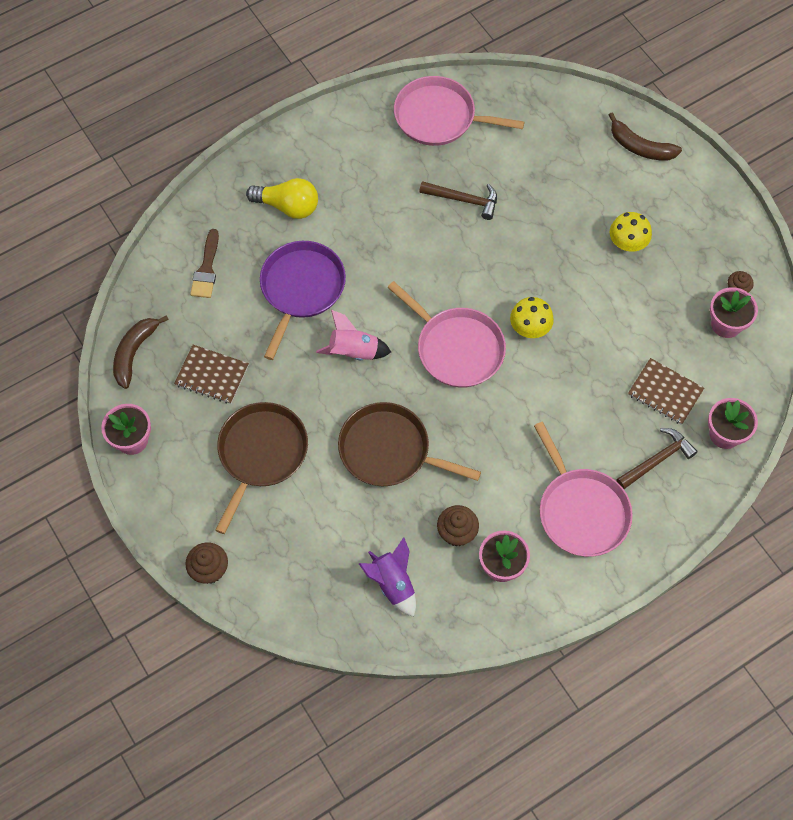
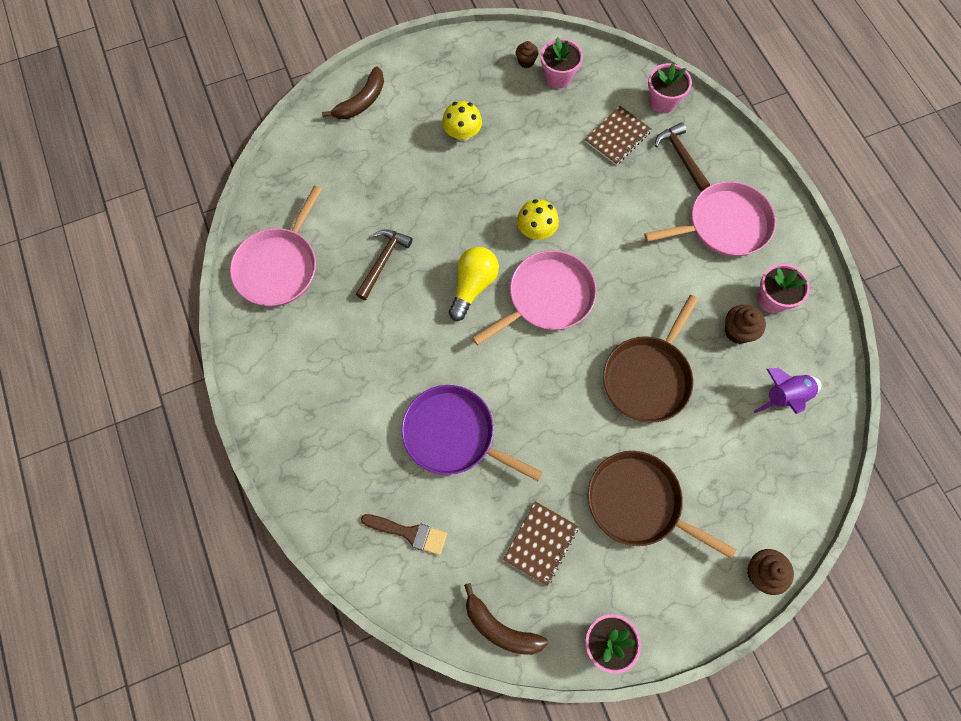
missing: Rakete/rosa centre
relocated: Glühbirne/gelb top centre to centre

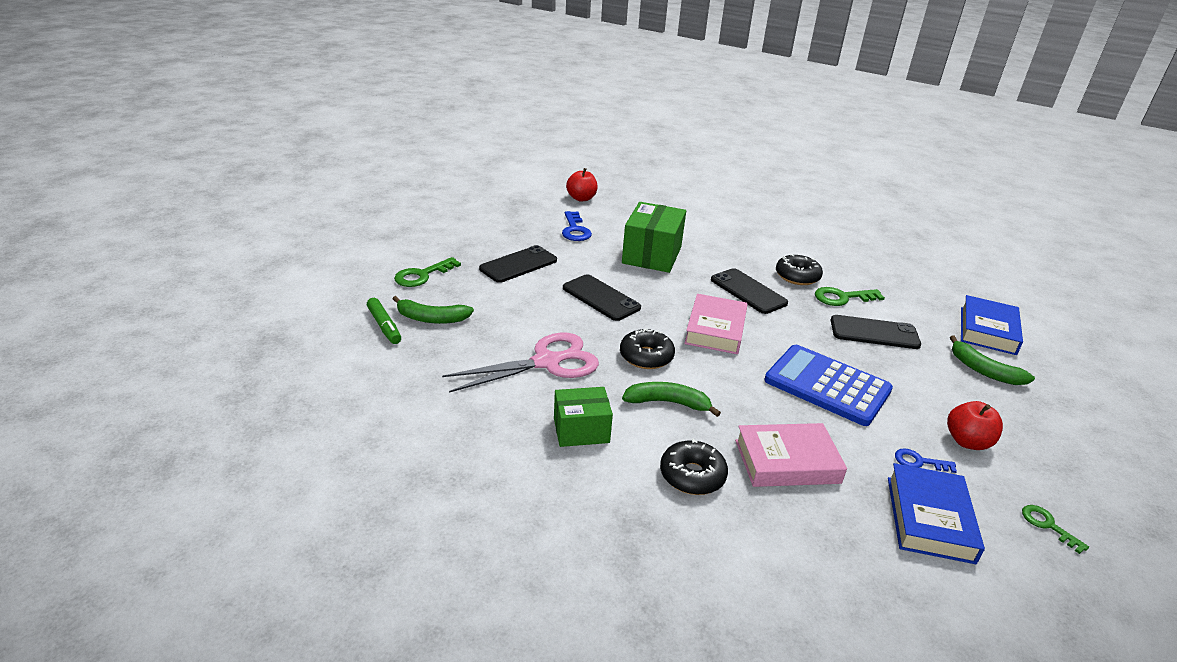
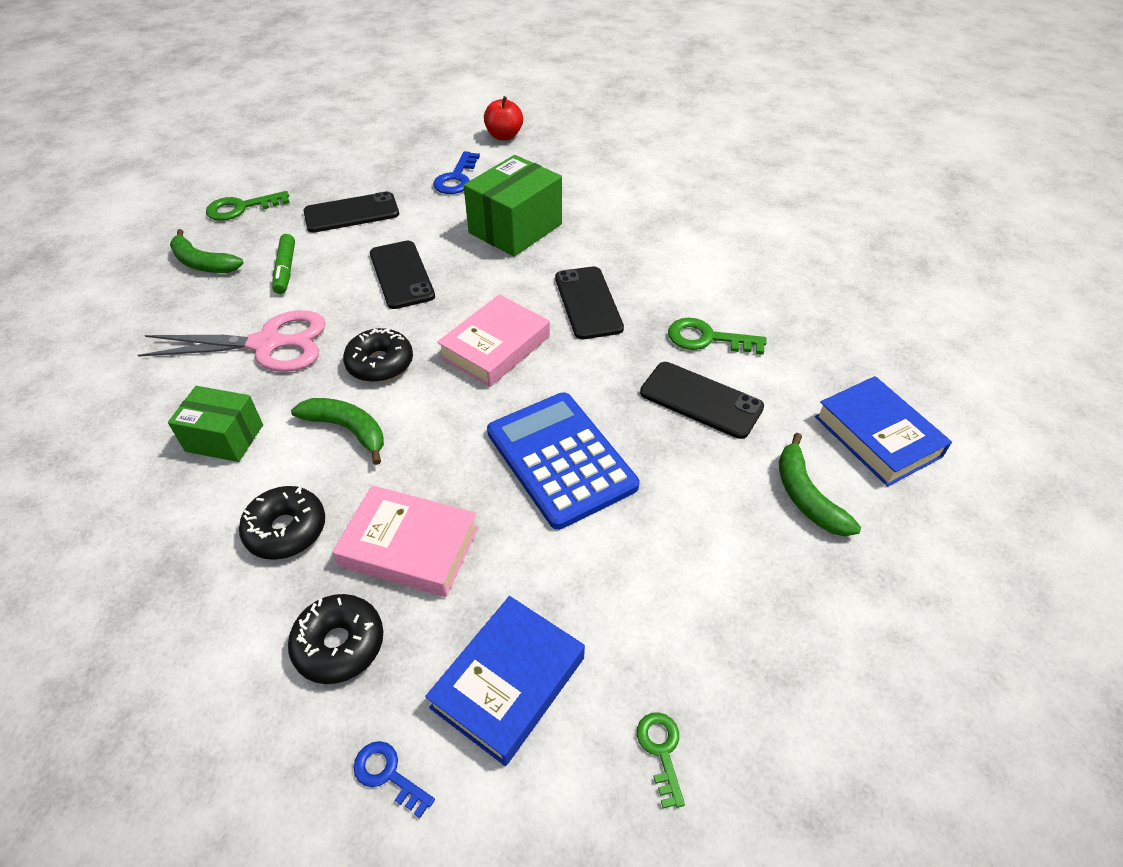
missing: Apfel/rot (no. 2 from left) middle right
relocated: Filzstift/grün middle left to top left; Donut/schwarz (no. 3 from left in the first image) middle right to Donut/schwarz (no. 2 from left) bottom left; Schlüssel/blau (no. 2 from left in the first image) bottom right to Schlüssel/blau (no. 1 from left) bottom centre
spun: Buch/blau (no. 2 from left) middle right = middle right 75 degrees counterclockwise

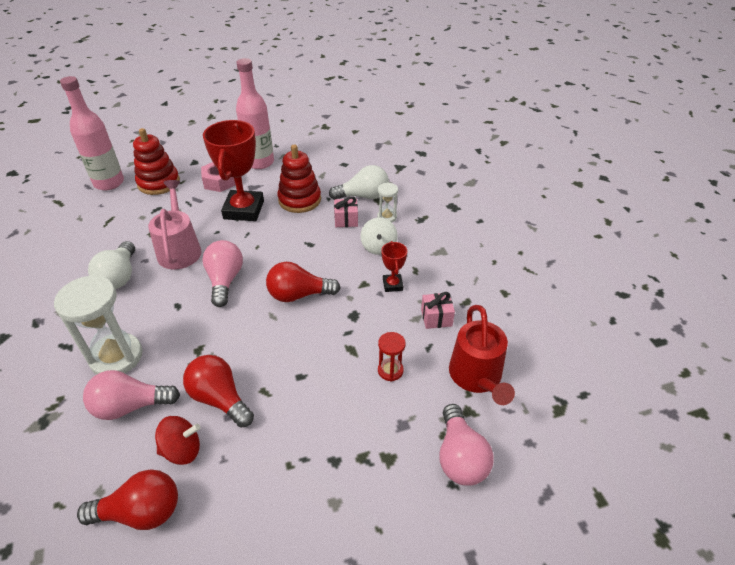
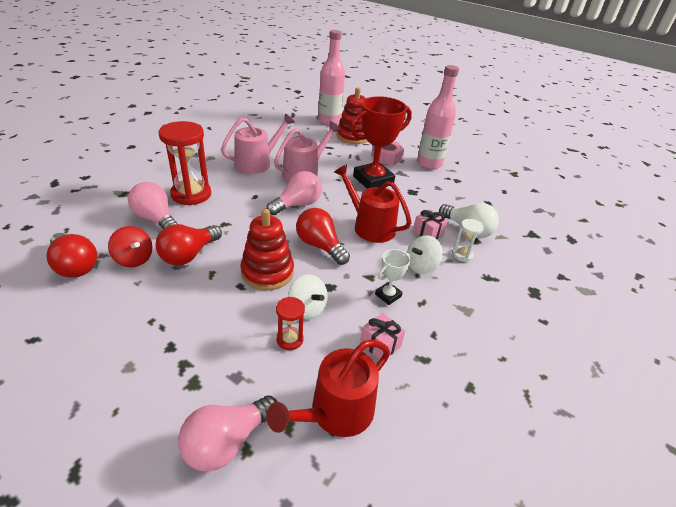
appeared: Kreisel/weiß (no. 1 from left) centre; Gießkanne/rot (no. 2 from left) centre
relocated: Stapelspielzeug/rot (no. 2 from left in the first image) top centre to Stapelspielzeug/rot (no. 1 from left) centre
exchanged: Glühbirne/weiß (no. 1 from left) middle left to Gießkanne/rosa (no. 1 from left) top centre
colour: Sanduhr/weiß (no. 1 from left) middle left to Sanduhr/rot (no. 1 from left) top left; Pokal/rot (no. 2 from left) centre to Pokal/weiß centre
spun: Glühbirne/rot (no. 2 from left) bottom left = middle left 150 degrees counterclockwise

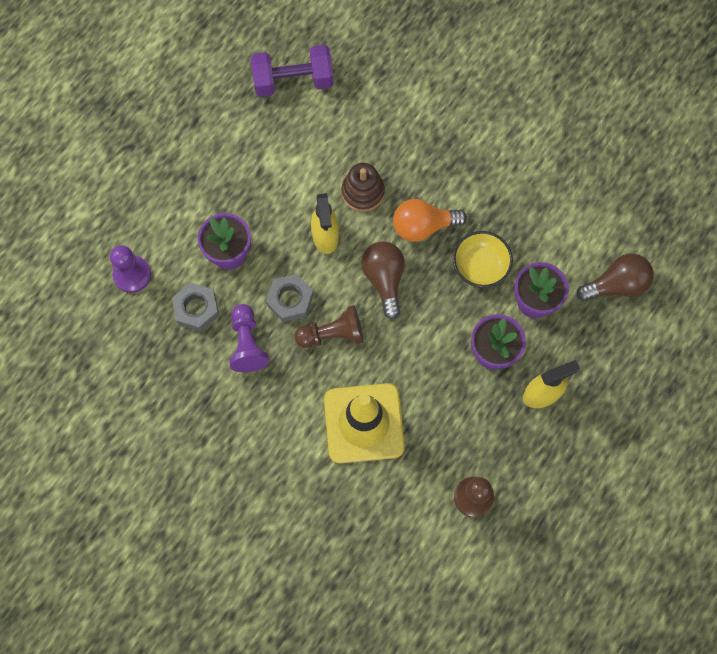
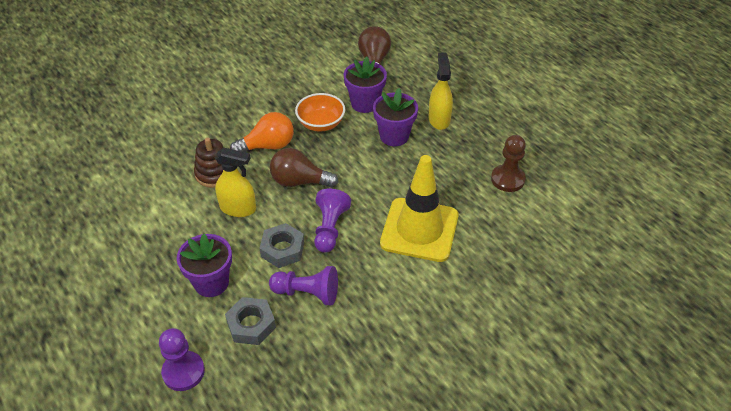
missing: Hantel/lila top centre
colour: Schüssel/gelb middle right to Schüssel/orange top centre; Bauer/braun (no. 1 from left) centre to Bauer/lila (no. 3 from left) centre
spun: Glühbirne/orange centre = top centre 120 degrees counterclockwise

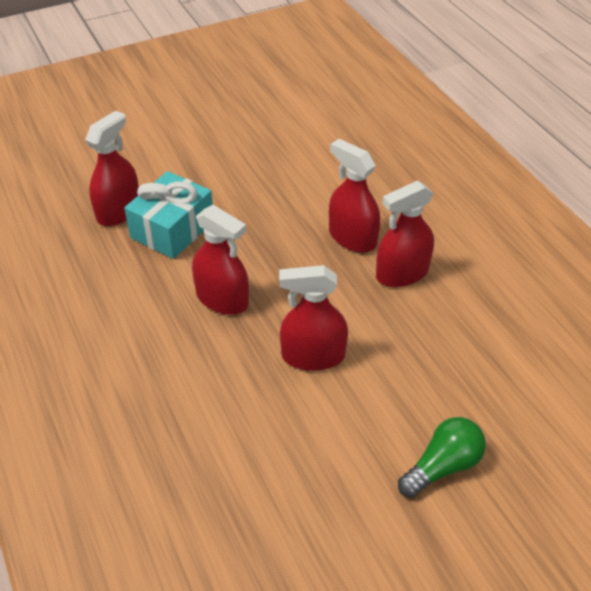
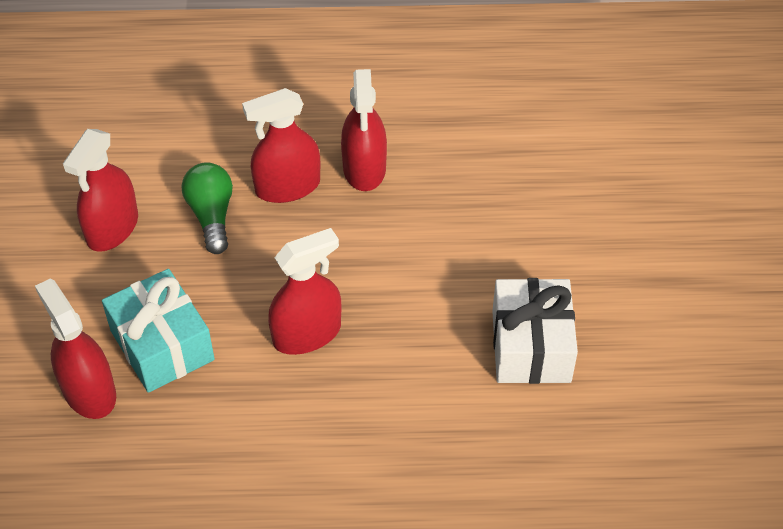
appeared: Geschenk/weiß middle right
relocated: Sprühflasche/rot (no. 3 from left in the first image) centre to Sprühflasche/rot (no. 2 from left) middle left; Glühbirne/grün bottom right to middle left

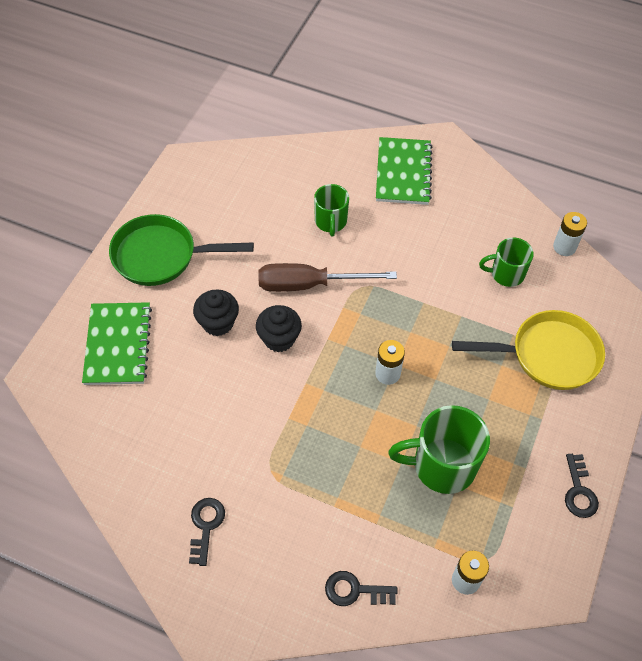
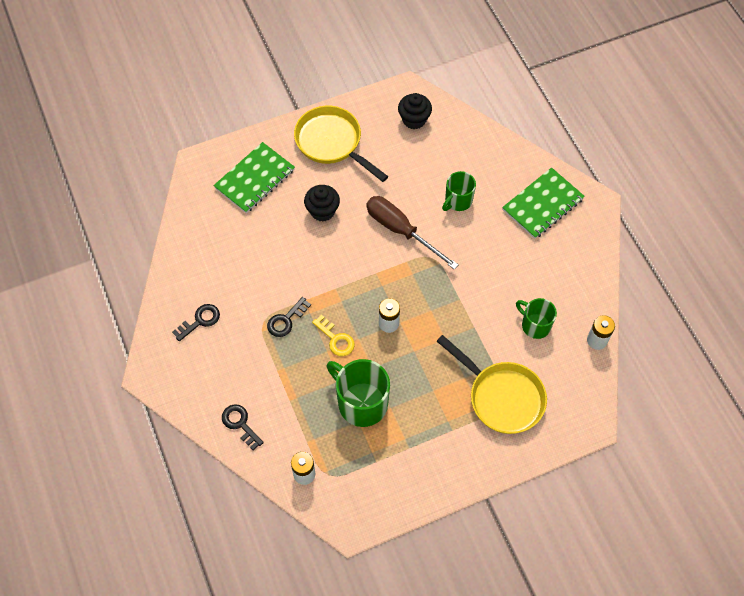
appeared: Schlüssel/gelb centre
relocated: Schlüssel/schwarz (no. 3 from left) bottom right to centre; Muffin/schwarz (no. 2 from left) centre to top centre
colour: Pfanne/grün middle left to Pfanne/gelb (no. 1 from left) top centre

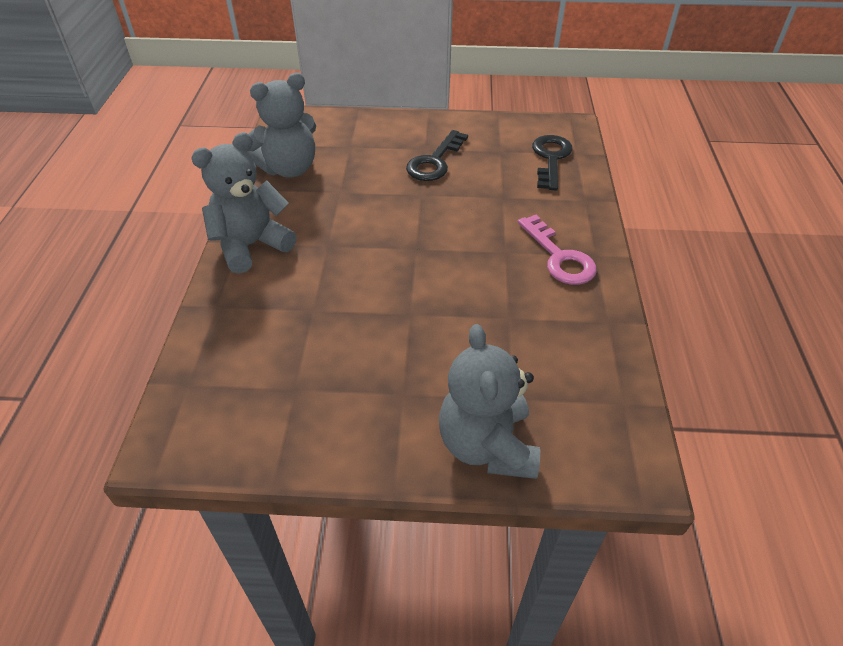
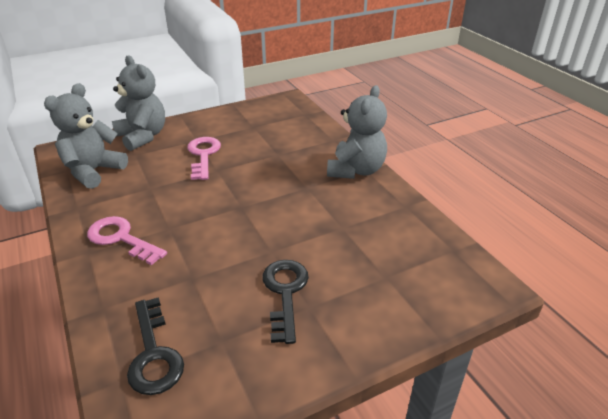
appeared: Schlüssel/rosa (no. 2 from left) centre
relocated: Teddybär/grau (no. 2 from left in the first image) top centre to Teddybär/grau (no. 1 from left) top left

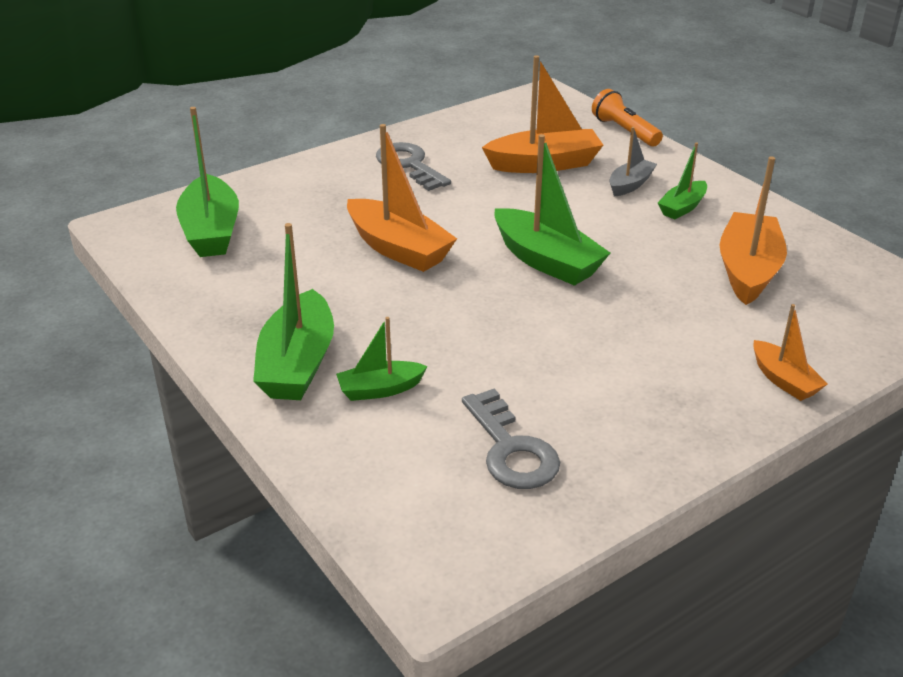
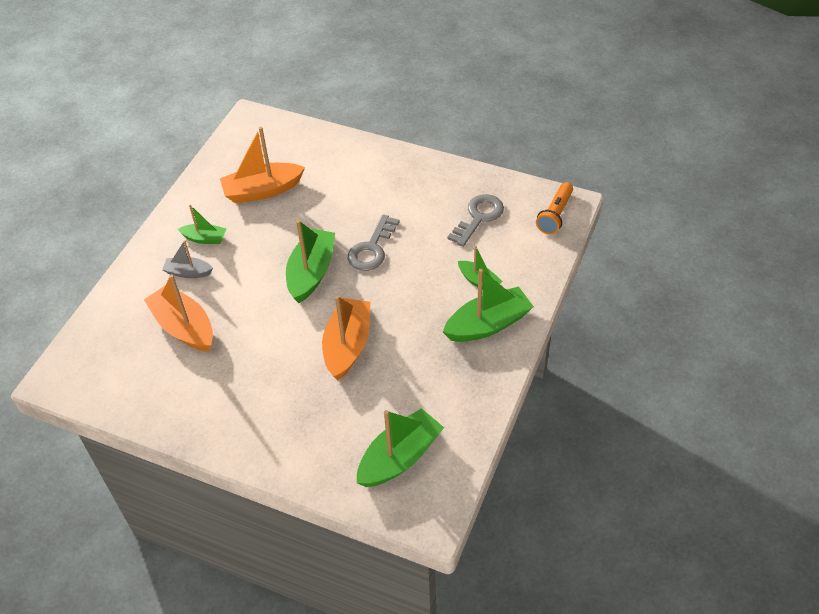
missing: Boot/orange (no. 4 from left) middle right
relocated: Schlüssel/grau (no. 1 from left) top centre to centre; Taschenlampe/orange top right to middle right

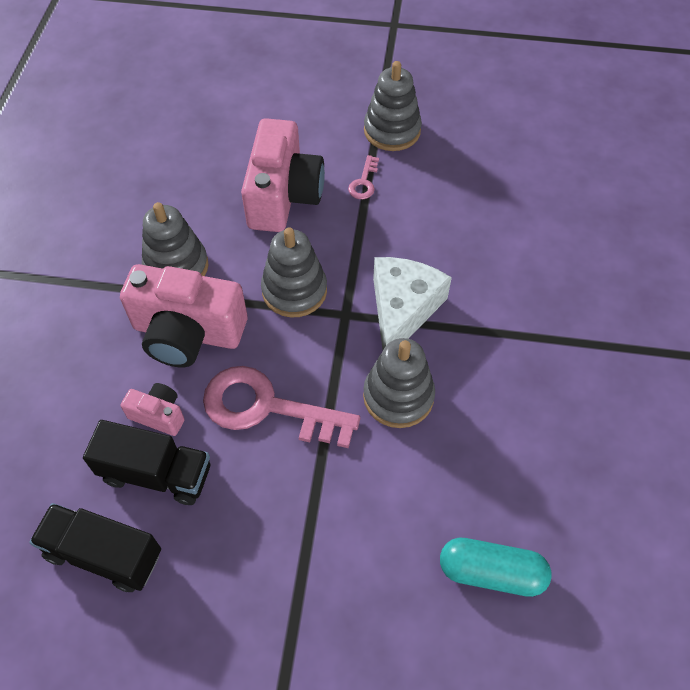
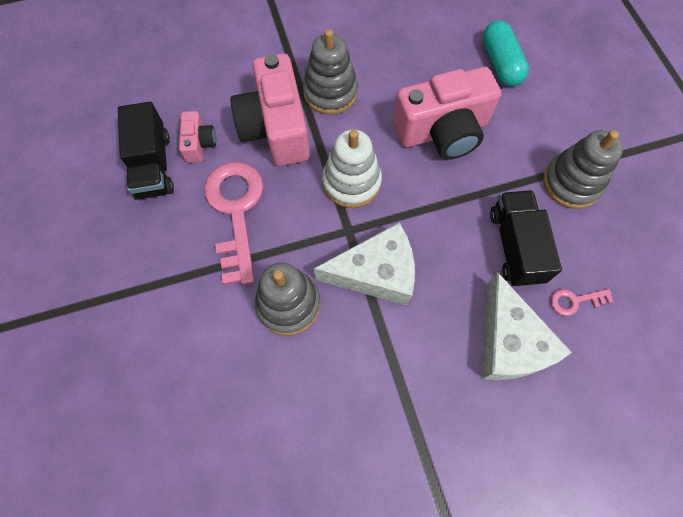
appeared: Käse/weiß (no. 2 from left) middle right
relocated: Kapsel/türkis bottom right to top right; Lastwagen/schwarz (no. 1 from left in the first image) bottom left to Lastwagen/schwarz (no. 2 from left) middle right; Schlüssel/rosa (no. 2 from left) top centre to middle right
colour: Stapelspielzeug/grau (no. 2 from left) centre to Stapelspielzeug/weiß top centre

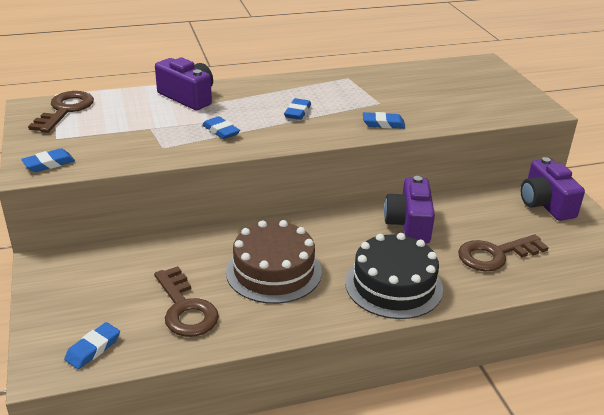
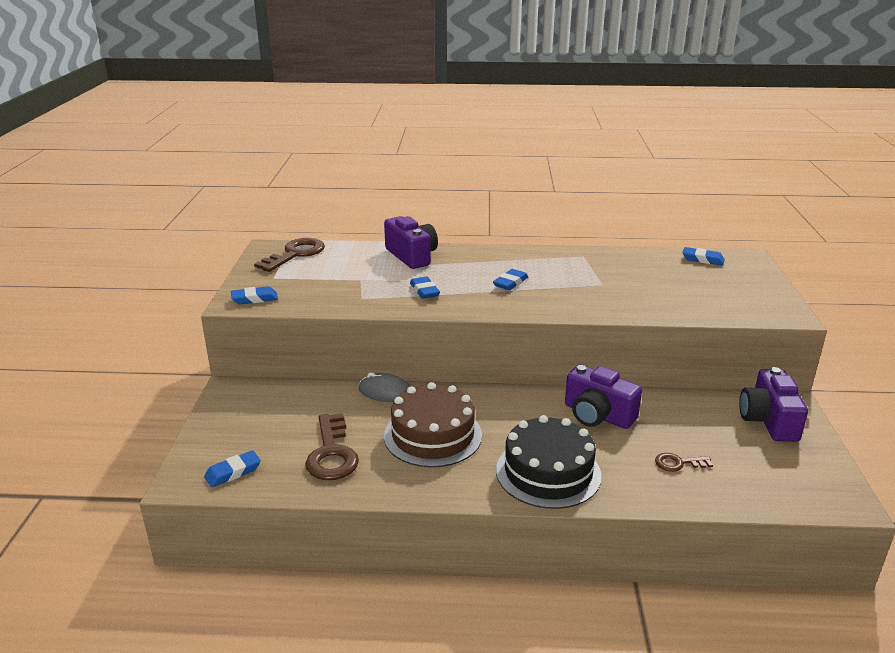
appeared: Computermaus/grau centre
relocated: Radiergummi/blau (no. 5 from left) top centre to middle right
spun: Kamera/lila (no. 2 from left) middle right = middle right 75 degrees counterclockwise
size: Schlüssel/braun (no. 3 from left) middle right = bottom right x0.53

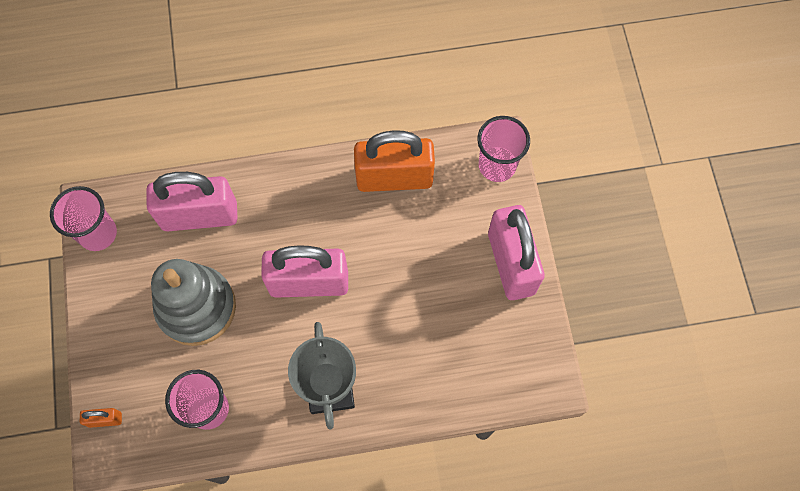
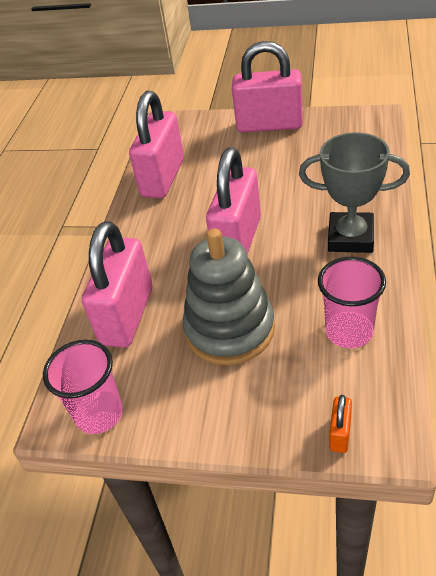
missing: Becher/rosa (no. 3 from left) top centre
colour: Vorhängeschloss/orange (no. 2 from left) top centre to Vorhängeschloss/rosa (no. 2 from left) top centre

